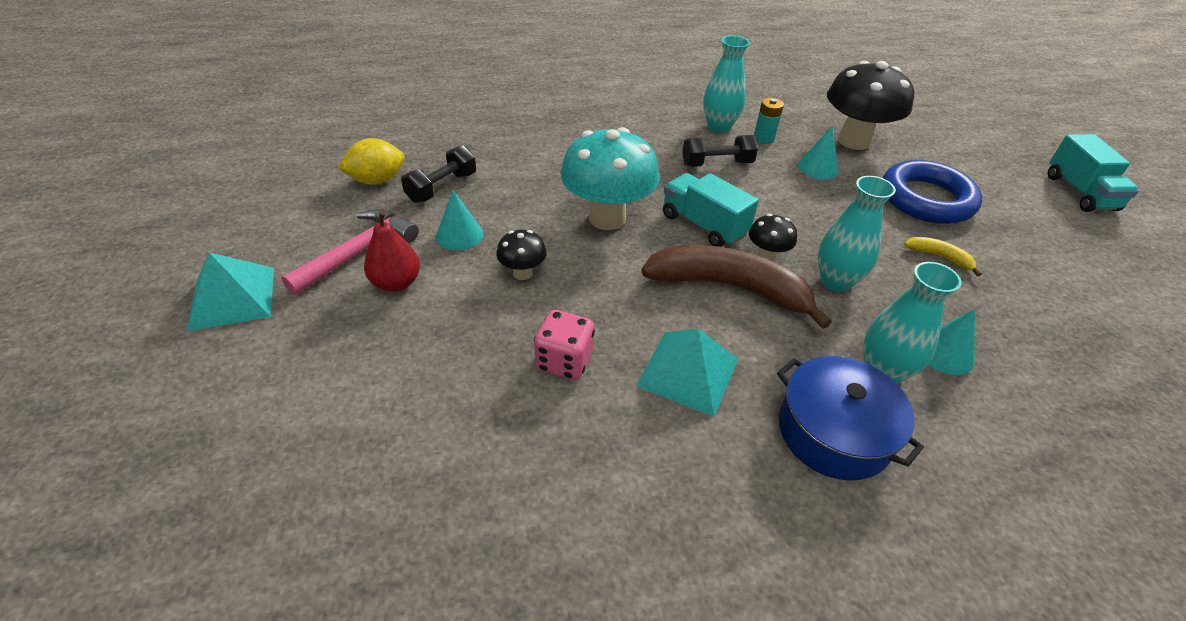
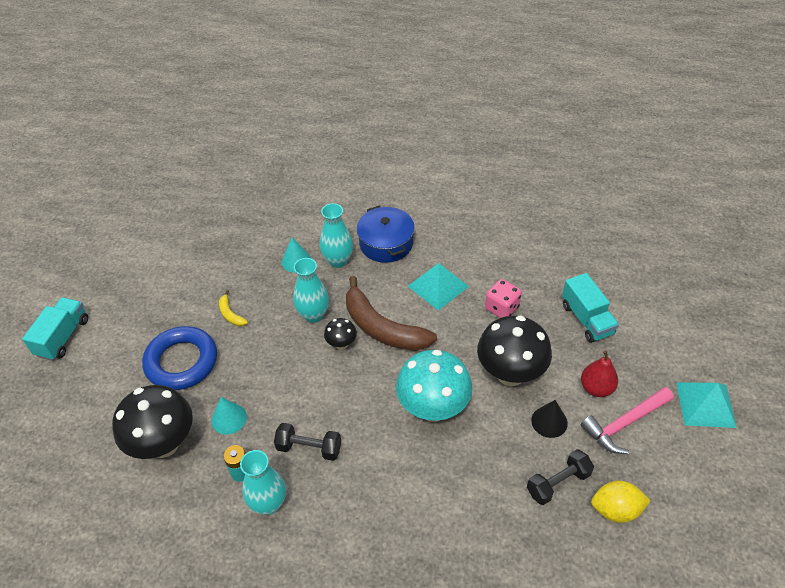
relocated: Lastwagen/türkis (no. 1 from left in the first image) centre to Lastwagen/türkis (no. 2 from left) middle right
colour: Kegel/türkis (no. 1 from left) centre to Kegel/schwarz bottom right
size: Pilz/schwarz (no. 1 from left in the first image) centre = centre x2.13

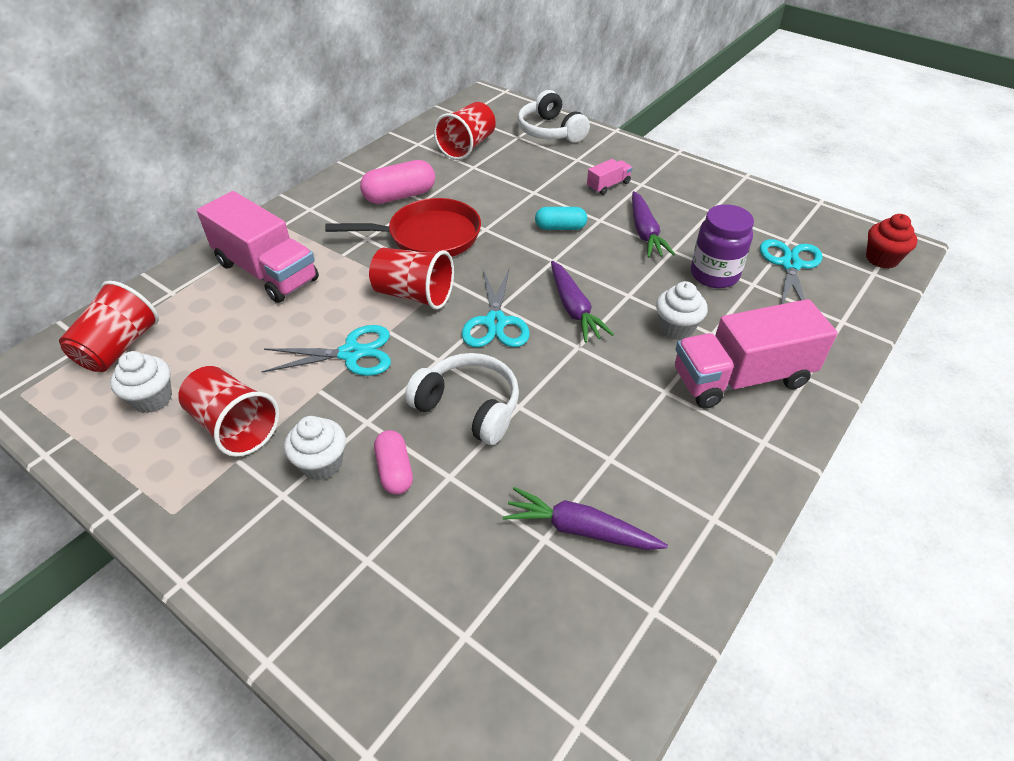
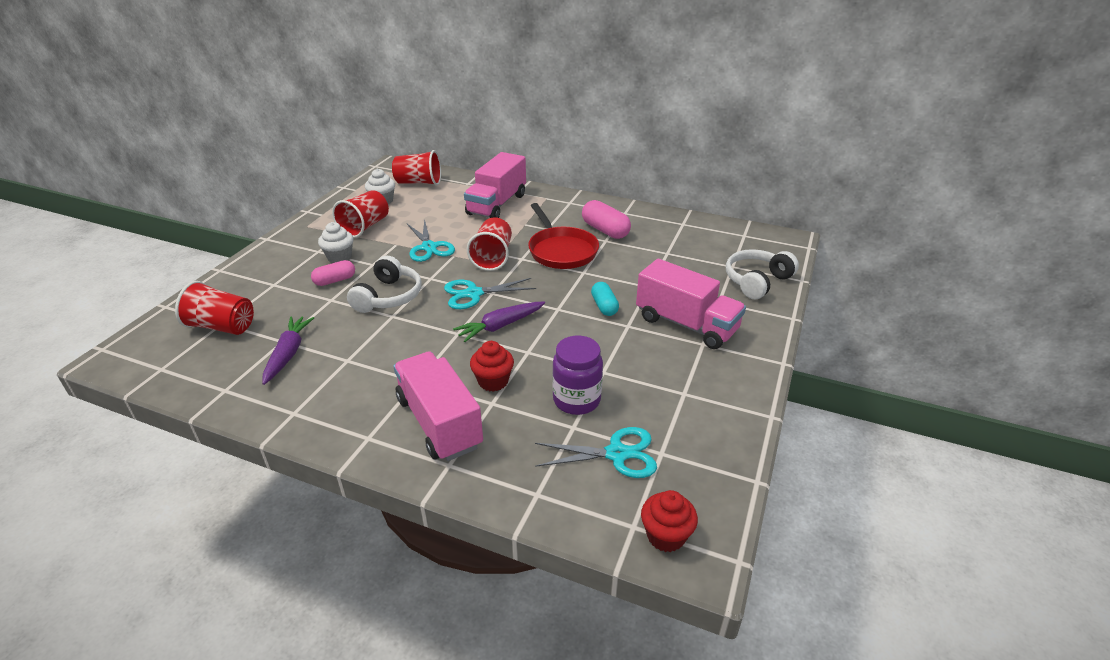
missing: Karotte/lila (no. 3 from left) top centre
relocated: Becher/rot (no. 4 from left in the first image) top centre to Becher/rot (no. 1 from left) middle left
colour: Muffin/weiß (no. 3 from left) middle right to Muffin/rot (no. 1 from left) centre
size: Lastwagen/rosa (no. 2 from left in the first image) top centre = centre x2.23

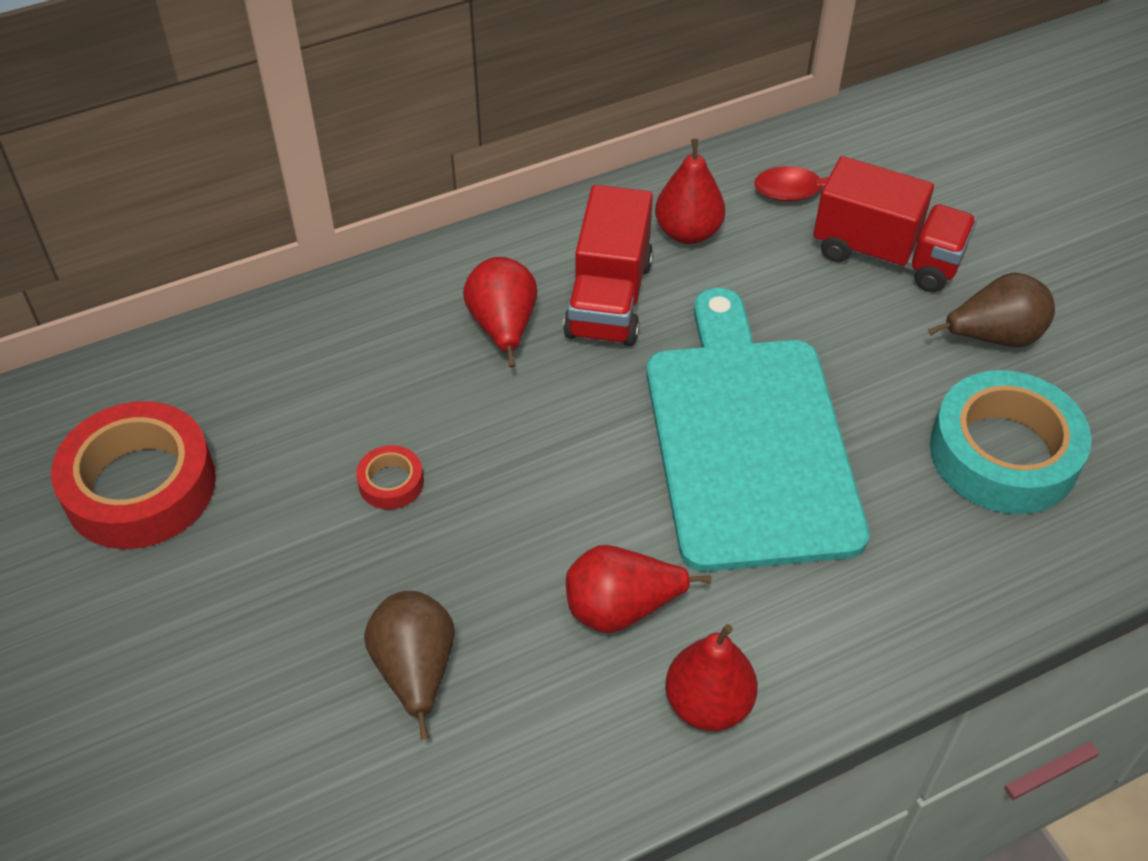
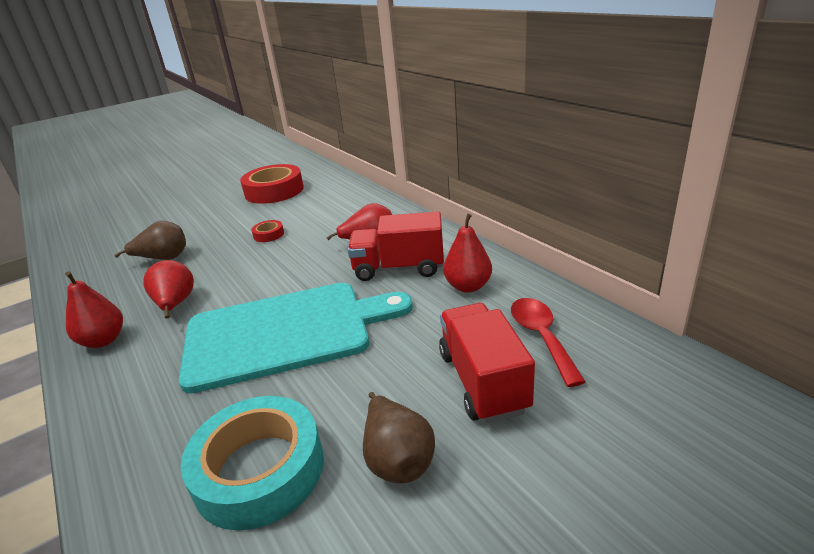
spun: Lastwagen/rot (no. 2 from left) top right = centre 150 degrees clockwise

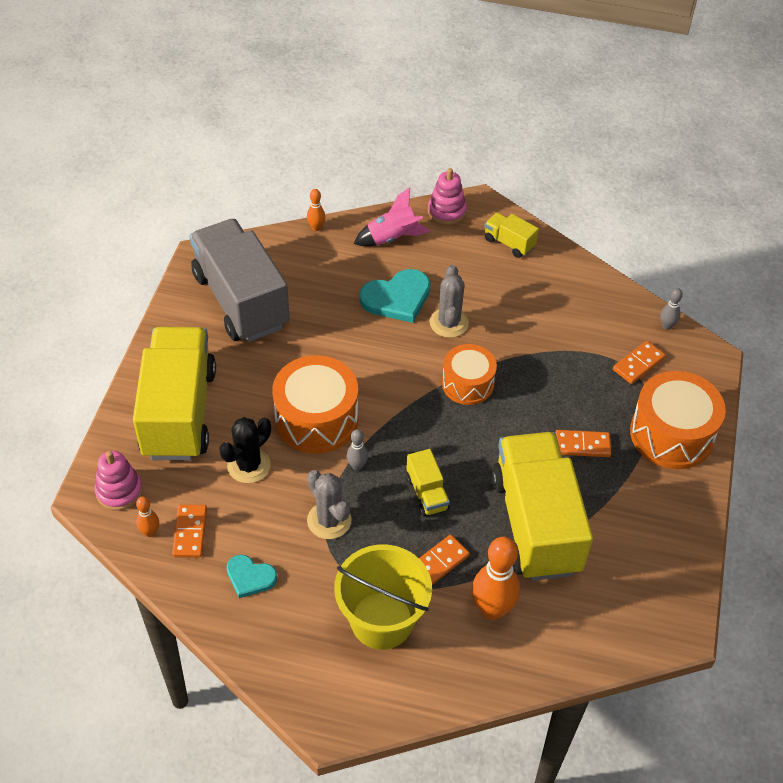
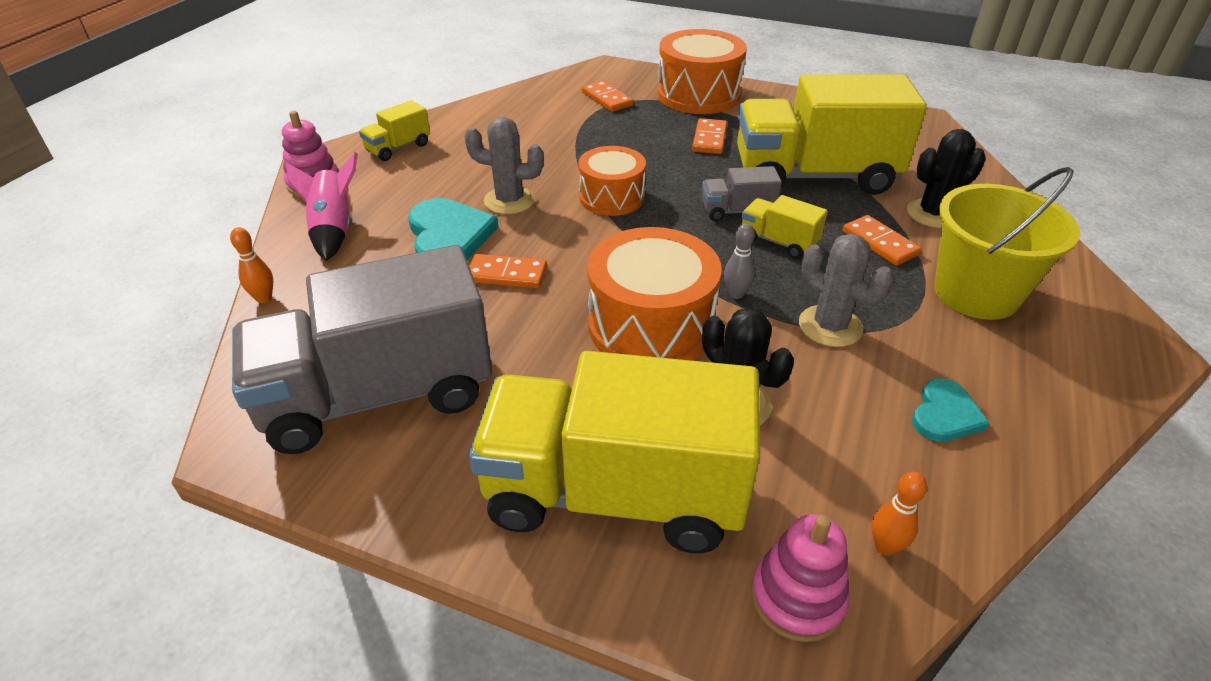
missing: Bowlingkegel/grau (no. 2 from left) middle right
appeared: Lastwagen/grau (no. 2 from left) top centre
relocated: Dominostein/orange (no. 1 from left) bottom left to centre
exchanged: Bowlingkegel/orange (no. 3 from left) bottom centre to Kaktus/schwarz (no. 2 from left) top right
spun: Lastwagen/gelb (no. 2 from left in the first image) centre = centre 135 degrees counterclockwise; Kaktus/grau (no. 1 from left in the first image) centre = middle right 75 degrees clockwise

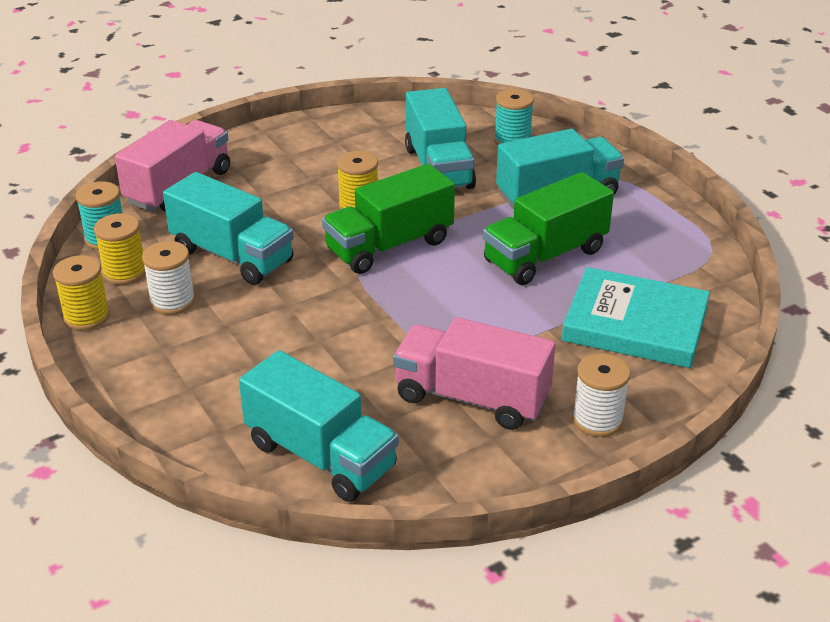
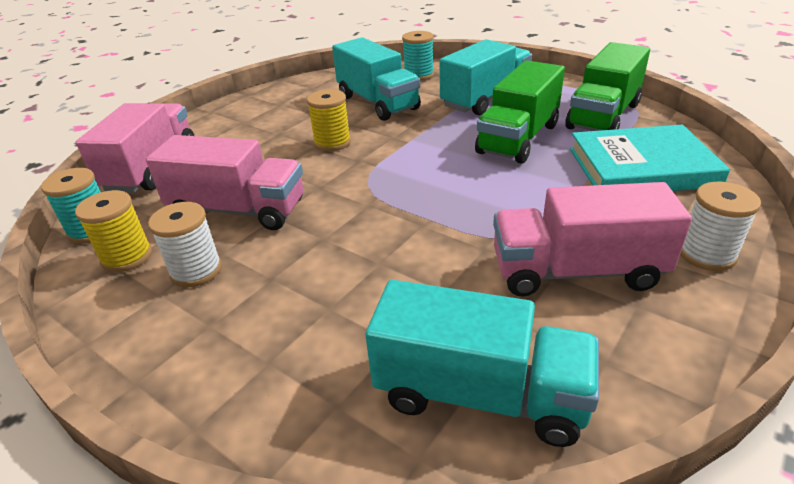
missing: Garnrolle/gelb (no. 1 from left) middle left
relocated: Lastwagen/grün (no. 1 from left in the first image) centre to Lastwagen/grün (no. 2 from left) top right
colour: Lastwagen/türkis (no. 1 from left) middle left to Lastwagen/rosa (no. 2 from left) middle left

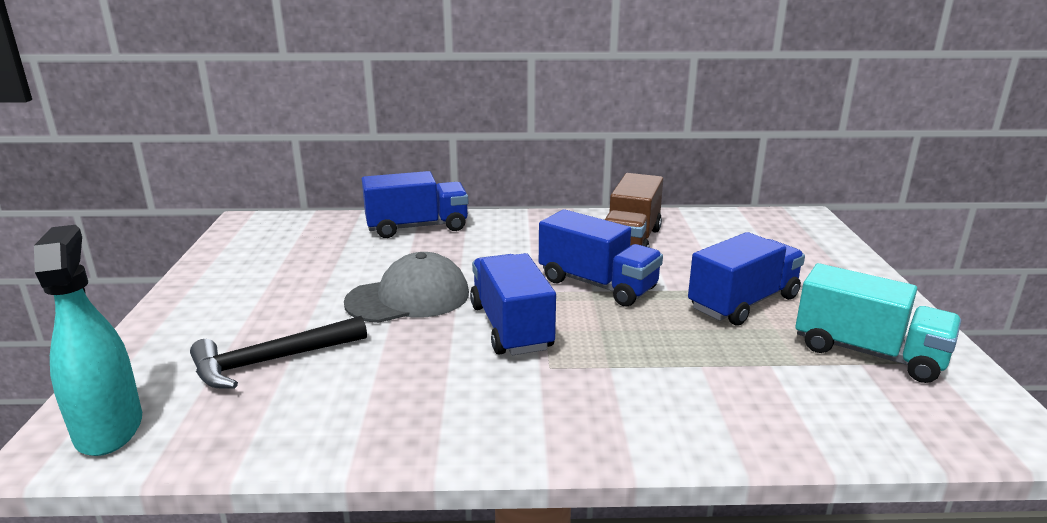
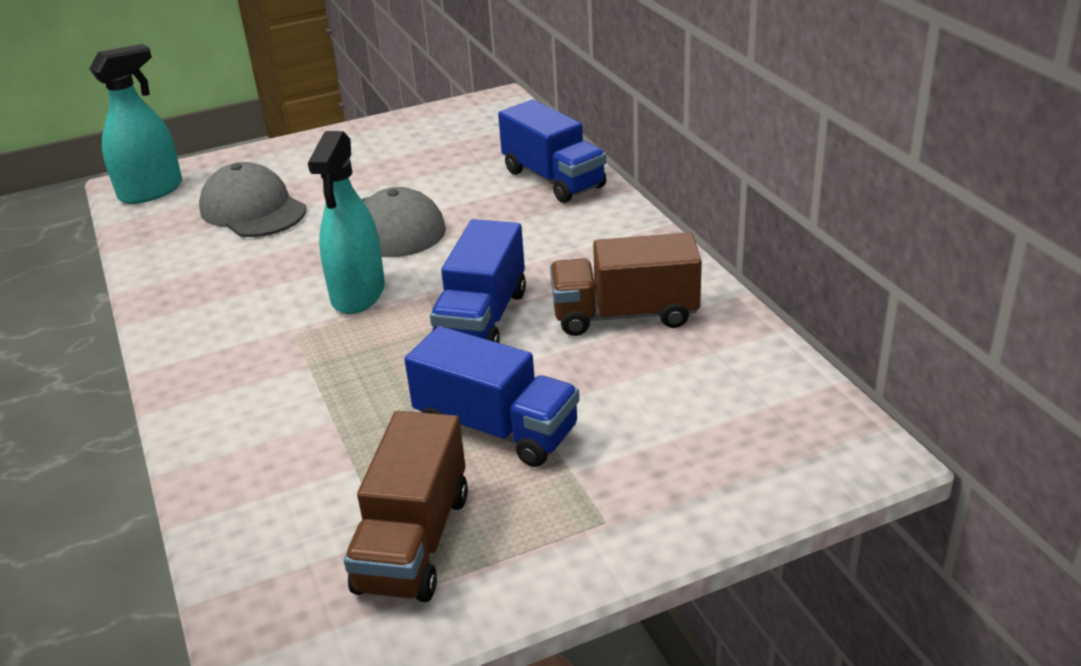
exchanged: Hammer/schwarz bottom left to Kappe/grau (no. 1 from left) top left; Lastwagen/blau (no. 2 from left) centre to Sprühflasche/türkis (no. 2 from left) middle left
colour: Lastwagen/türkis middle right to Lastwagen/braun (no. 1 from left) bottom centre

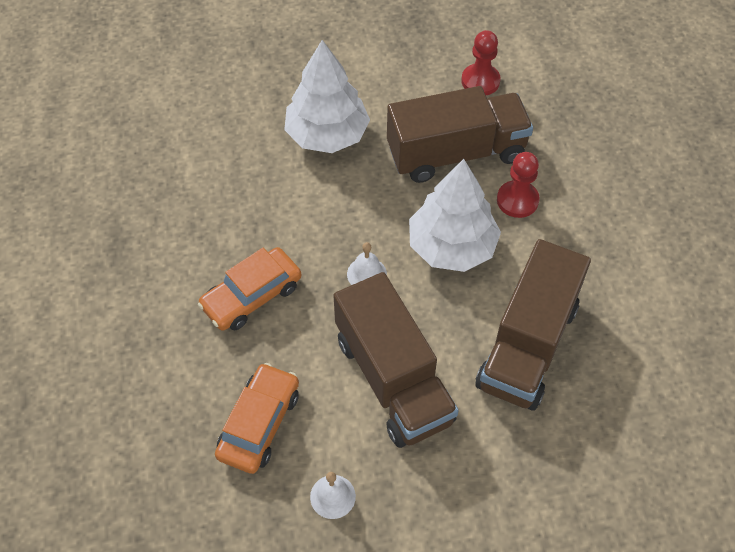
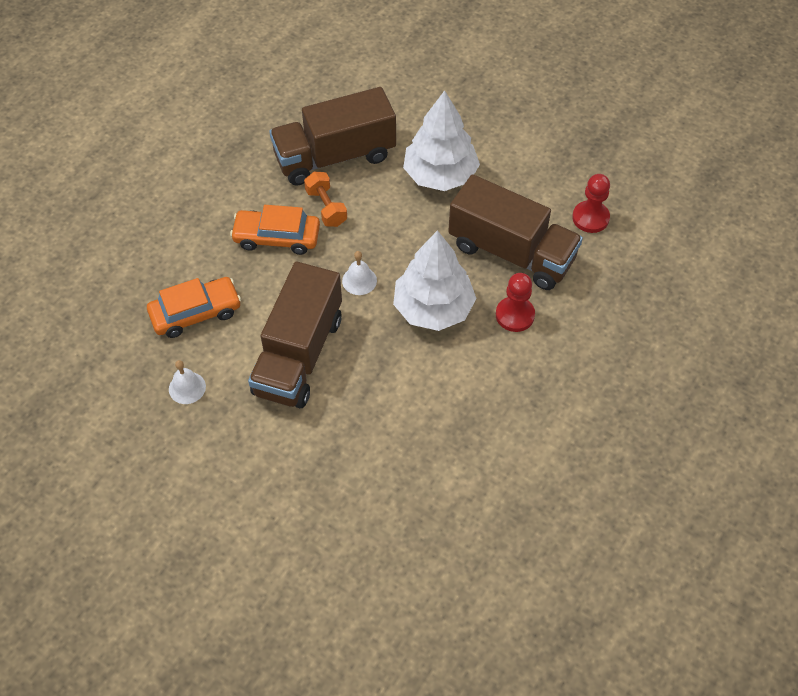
appeared: Hantel/orange top centre
relocated: Lastwagen/braun (no. 3 from left in the first image) middle right to Lastwagen/braun (no. 2 from left) top centre

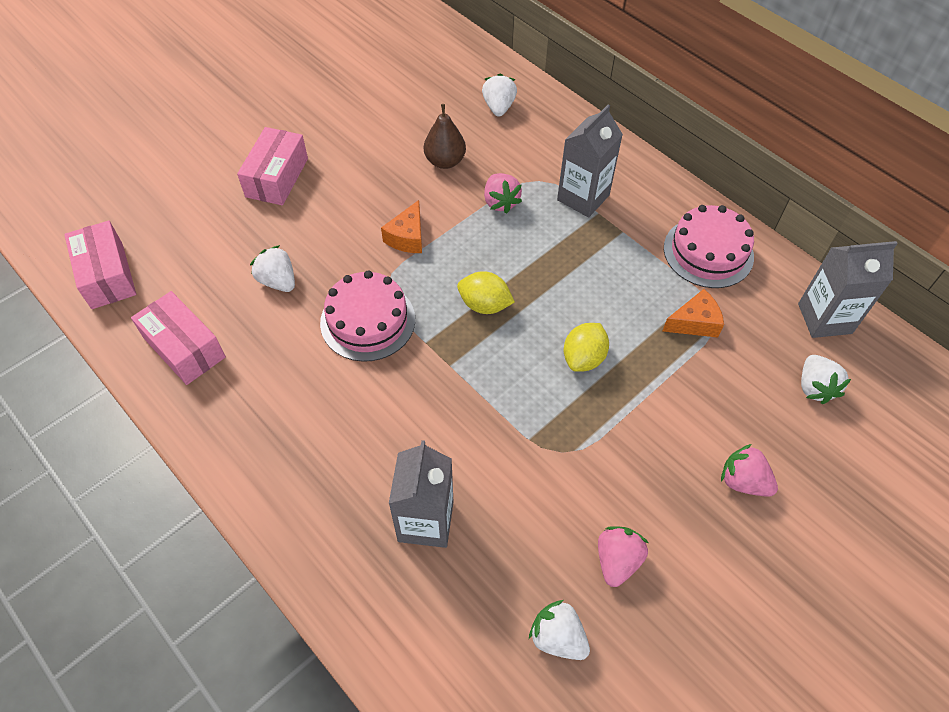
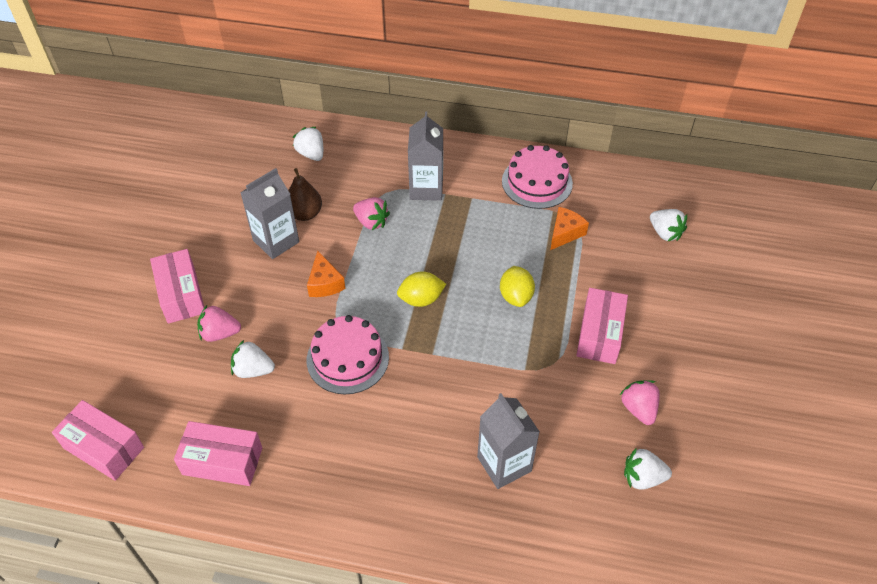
appeared: Schachtel/rosa (no. 4 from left) middle right
relocated: Erdbeere/rosa (no. 3 from left in the first image) middle right to Erdbeere/rosa (no. 1 from left) middle left; Getränkekarton/grau (no. 3 from left in the first image) middle right to Getränkekarton/grau (no. 1 from left) middle left

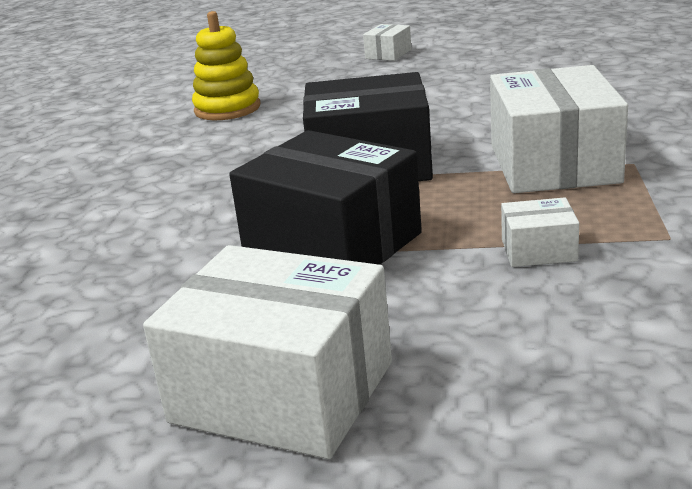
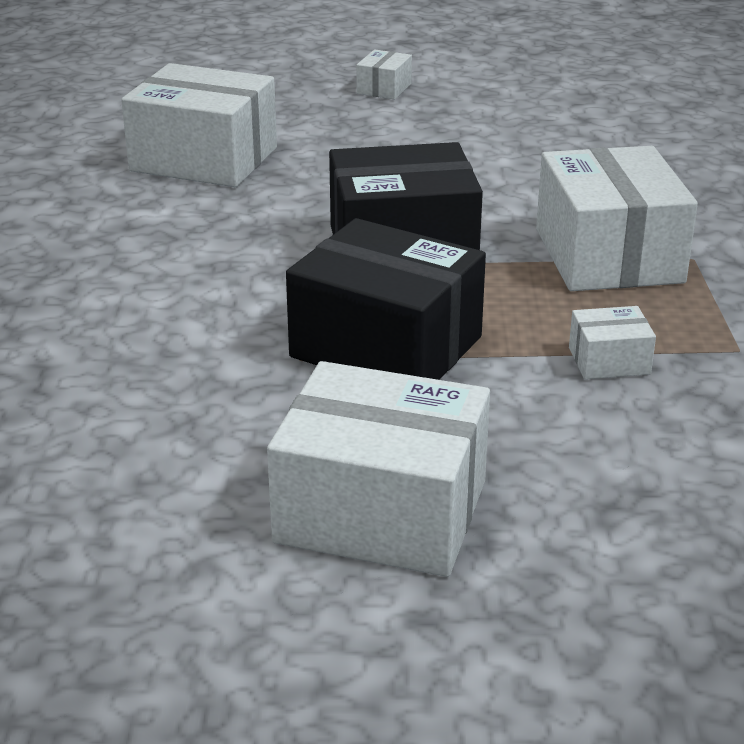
exchanged: Stapelspielzeug/gelb top left to Schachtel/weiß (no. 1 from left) top left

